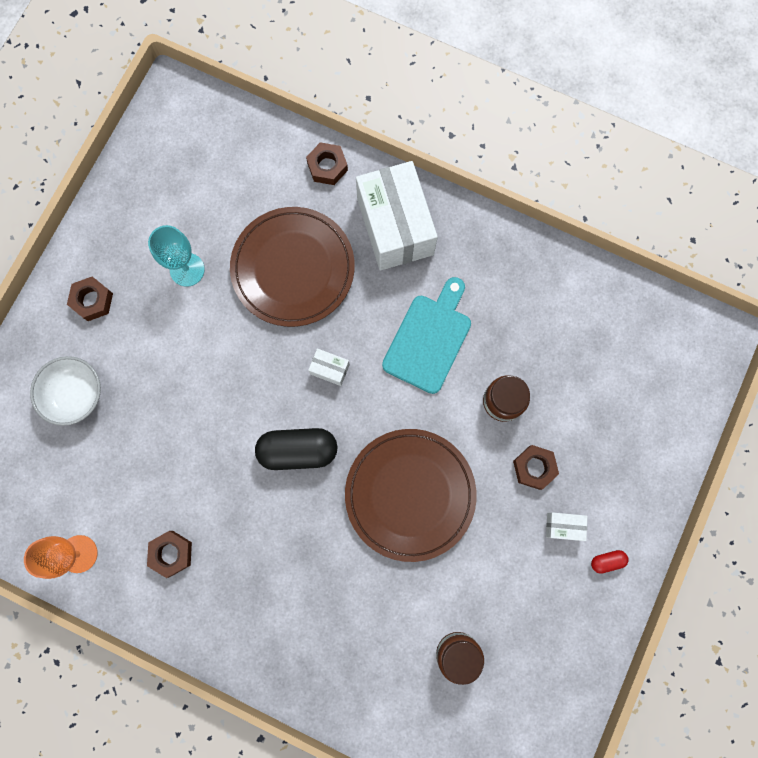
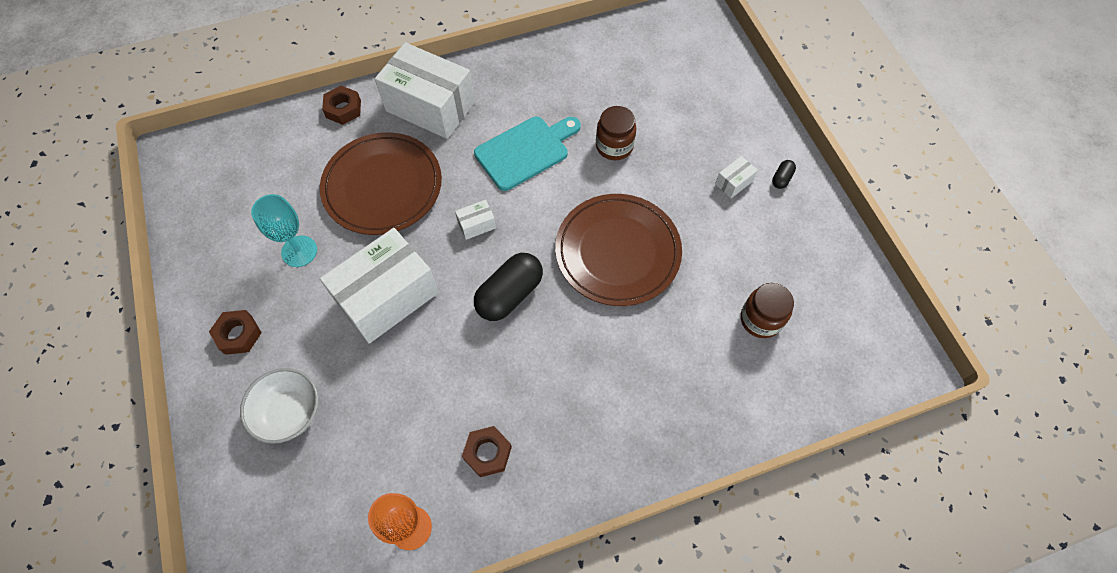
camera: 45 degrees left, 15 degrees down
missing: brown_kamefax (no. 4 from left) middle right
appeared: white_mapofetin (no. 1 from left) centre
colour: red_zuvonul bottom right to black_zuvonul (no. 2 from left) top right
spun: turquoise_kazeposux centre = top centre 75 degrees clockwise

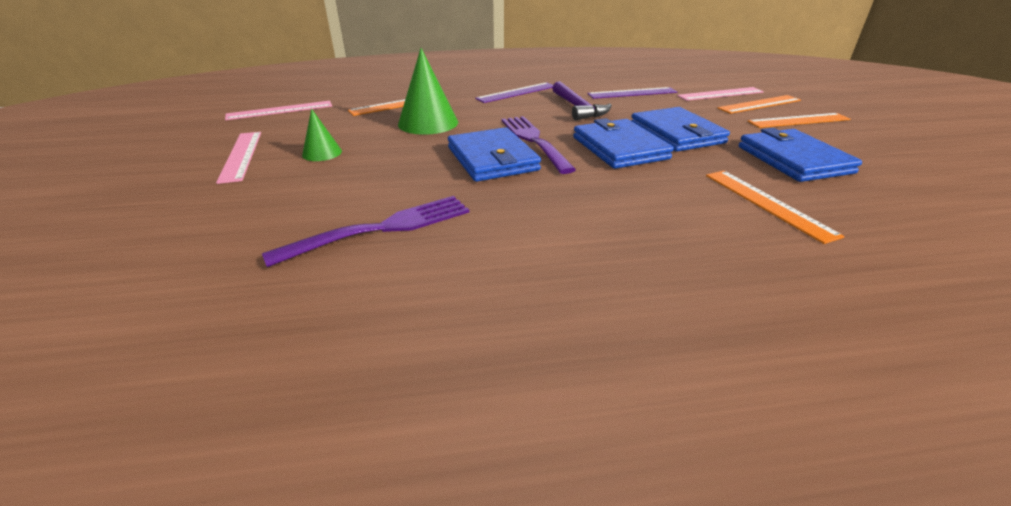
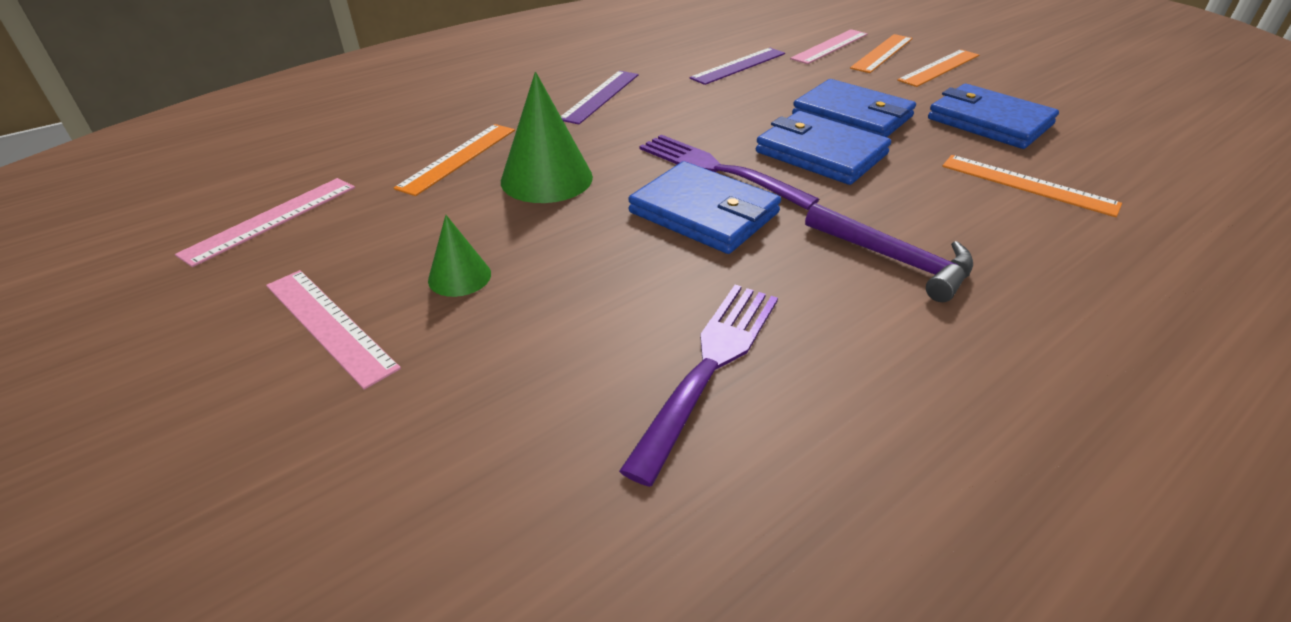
camera: 30 degrees left, 5 degrees up
relocated: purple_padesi top centre to middle right

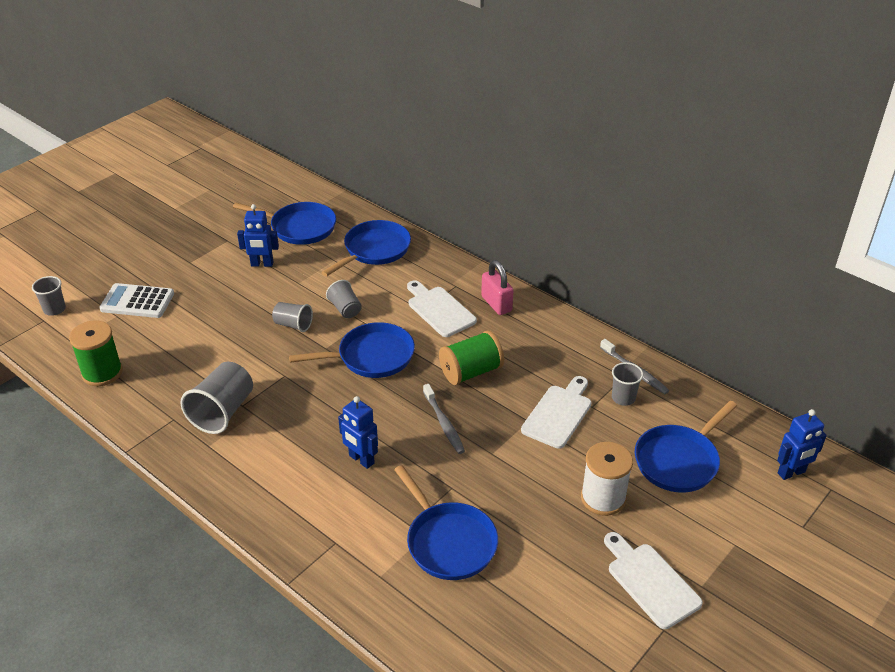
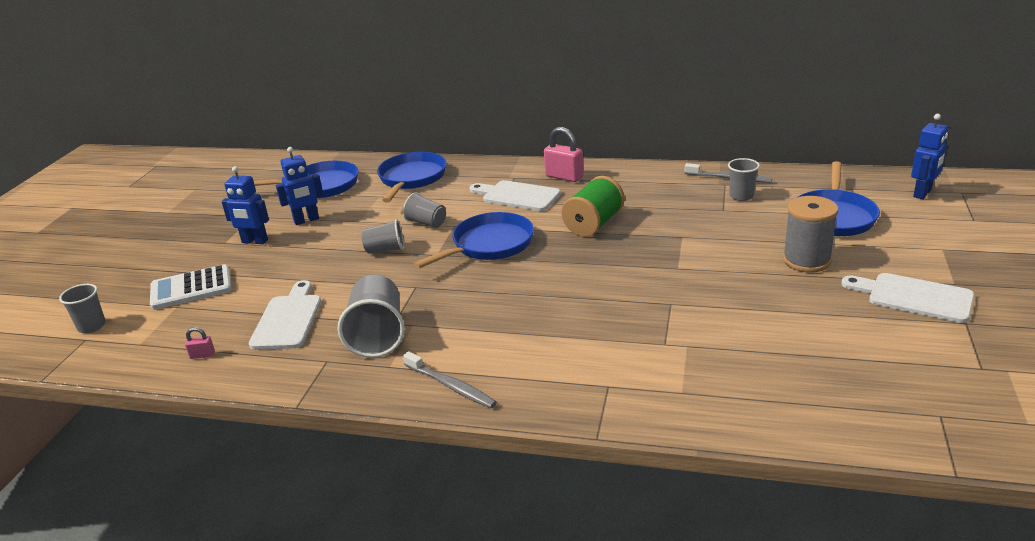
camera: 25 degrees left, 10 degrees down
missing: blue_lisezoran (no. 4 from left) bottom centre
relocated: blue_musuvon (no. 2 from left in the first image) centre to blue_musuvon (no. 1 from left) middle left; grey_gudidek (no. 1 from left) centre to bottom centre; white_kazeposux (no. 2 from left in the first image) centre to white_kazeposux (no. 1 from left) middle left
exchanged: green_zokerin (no. 1 from left) middle left to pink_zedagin (no. 1 from left) middle left
colour: white_zokerin bottom right to grey_zokerin middle right

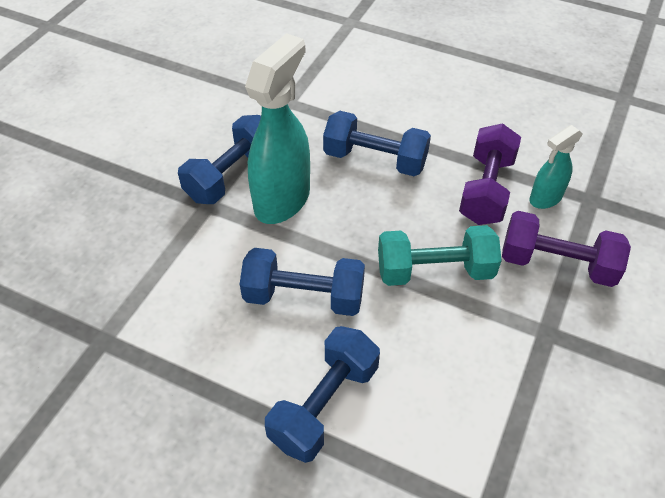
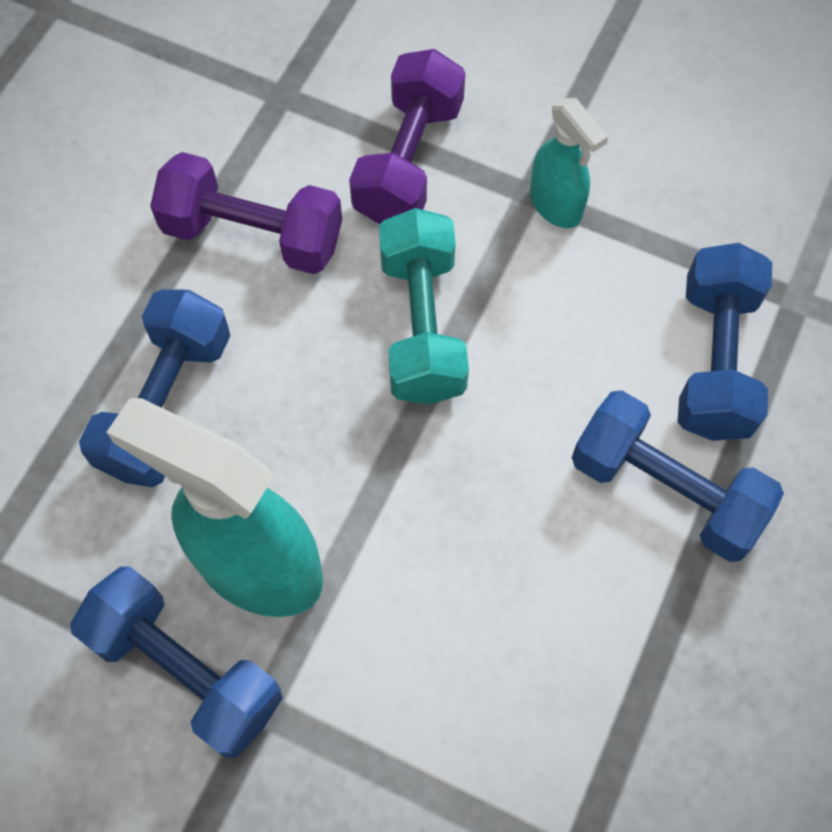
camera: 90 degrees left, 15 degrees up
relocated: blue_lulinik (no. 2 from left in the first image) centre to blue_lulinik (no. 4 from left) middle right; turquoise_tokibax (no. 2 from left) middle right to top right

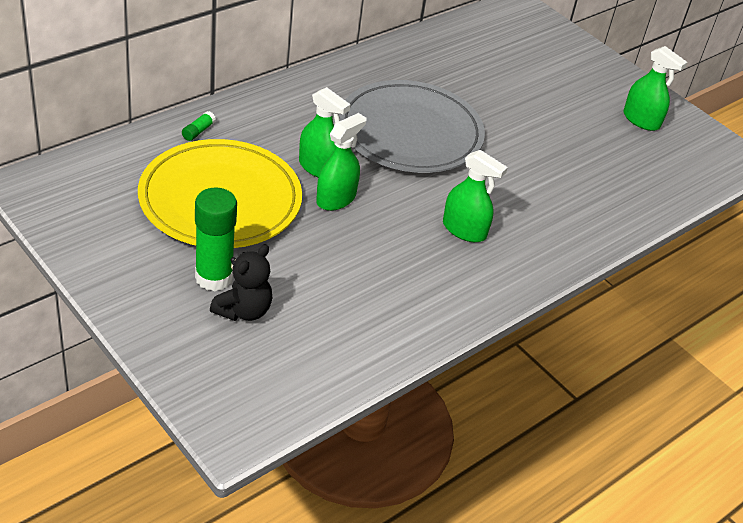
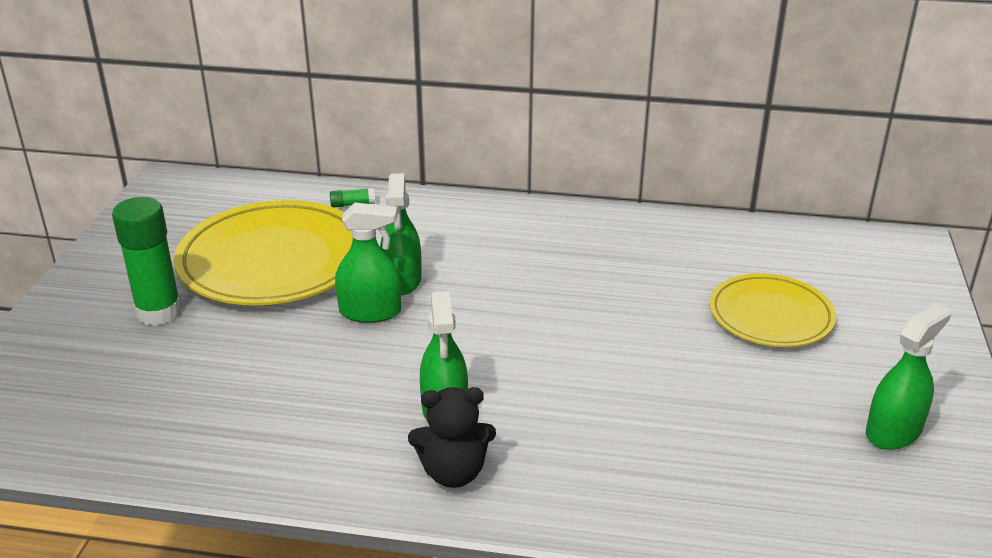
camera: 55 degrees right, 10 degrees down
missing: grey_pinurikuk top centre
appeared: yellow_pinurikuk (no. 2 from left) middle right
relocated: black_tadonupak middle left to bottom centre
spun: green_tokibax (no. 4 from left) top right = bottom right 135 degrees counterclockwise

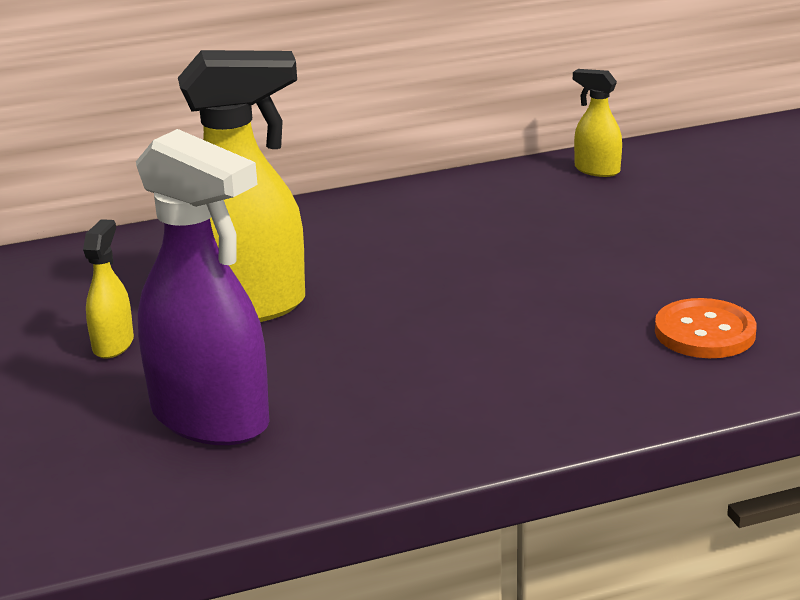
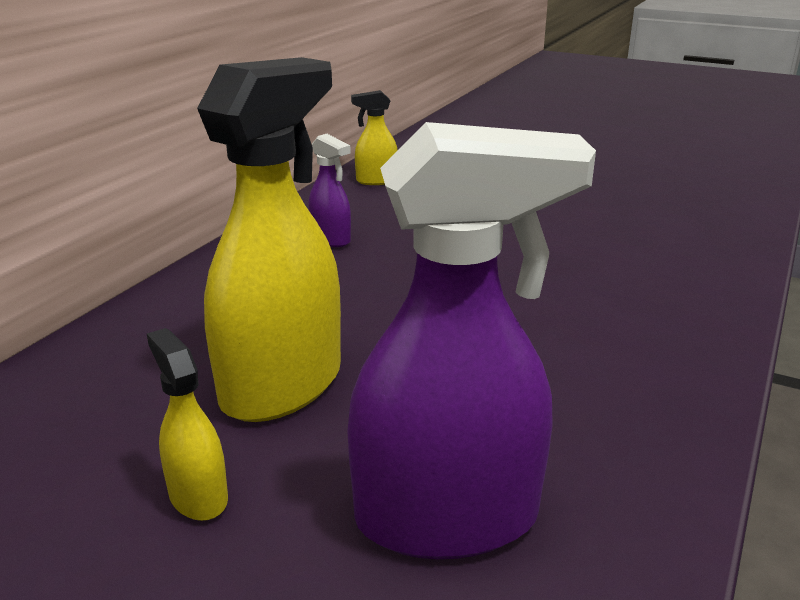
camera: 45 degrees left, 0 degrees up
missing: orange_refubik middle right
appeared: purple_tokibax (no. 1 from left) top centre

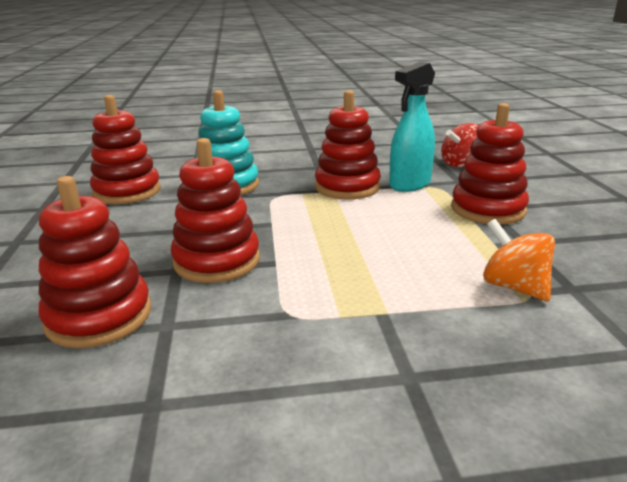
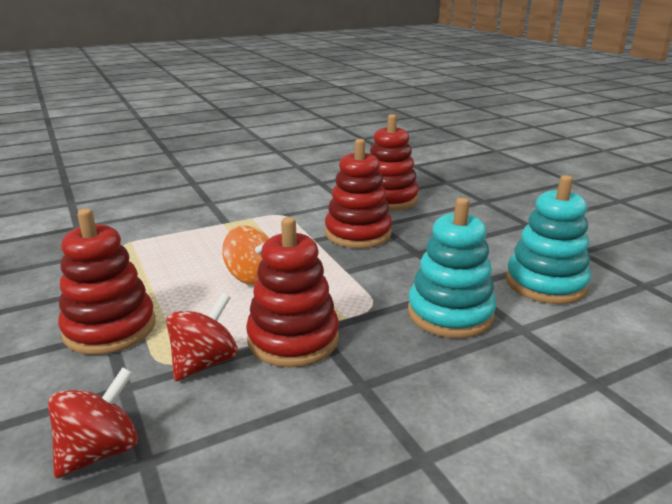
camera: 160 degrees right, 0 degrees up
relocated: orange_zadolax middle right to centre
exchanged: turquoise_tokibax top centre to red_zadolax (no. 2 from left) bottom left
colour: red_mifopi (no. 2 from left) top left to turquoise_mifopi (no. 2 from left) middle right

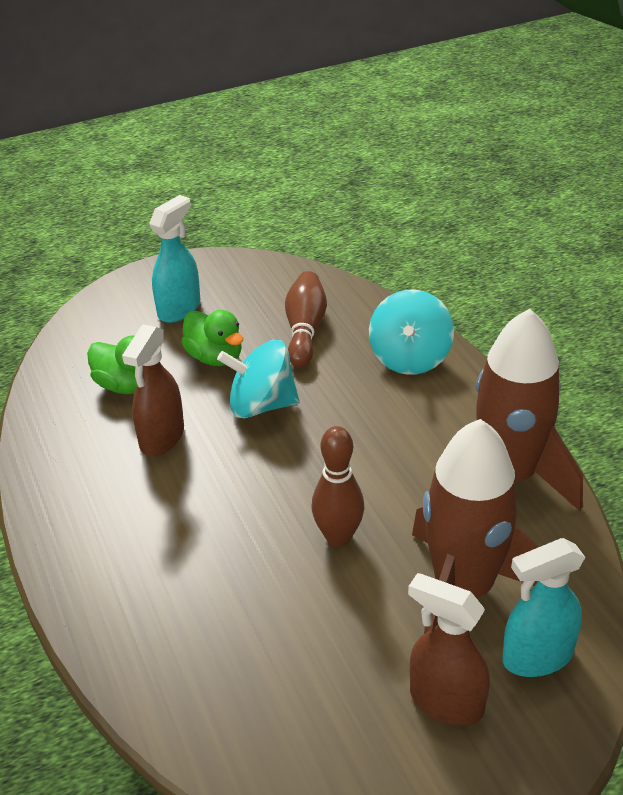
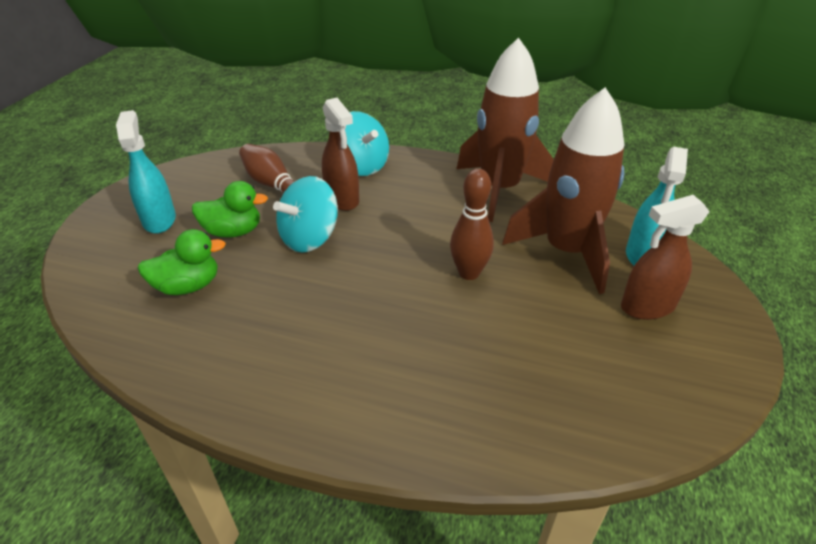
camera: 50 degrees left, 0 degrees up
relocated: brown_tokibax (no. 1 from left) middle left to top centre

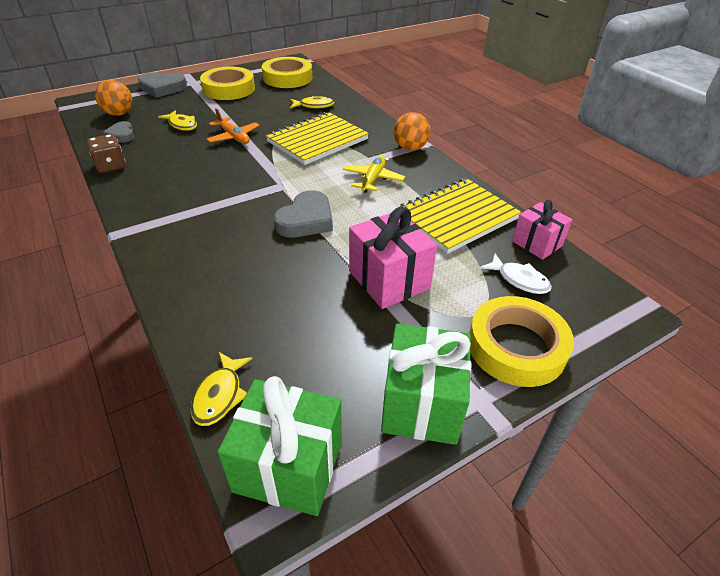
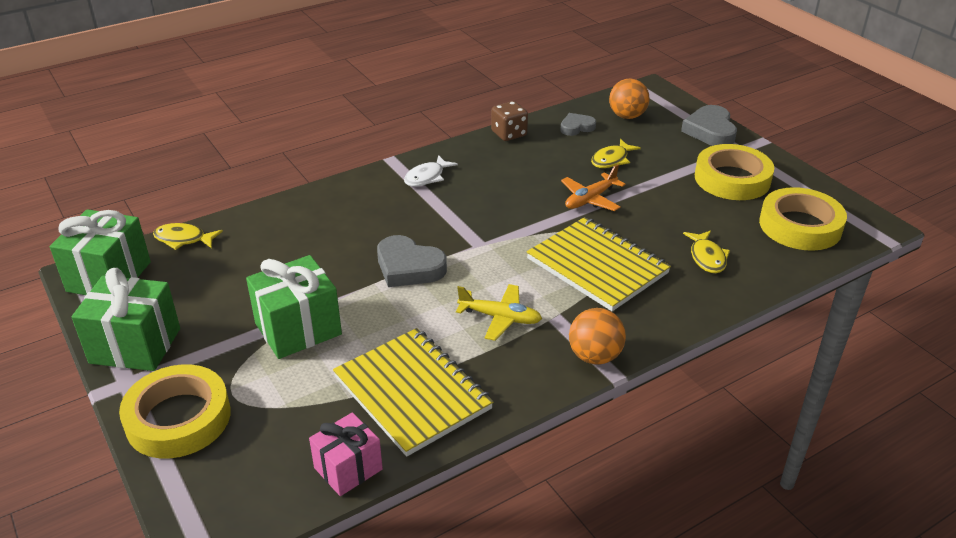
camera: 90 degrees right, 5 degrees down
relocated: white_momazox middle right to top centre
colour: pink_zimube (no. 1 from left) centre to green_zimube (no. 3 from left) middle left

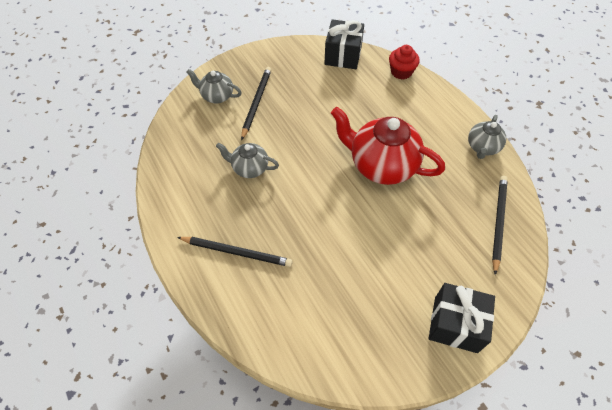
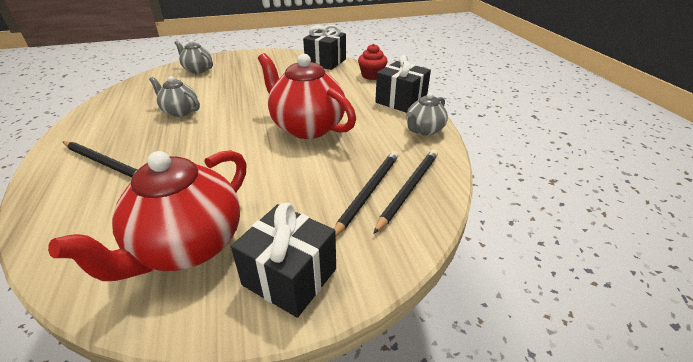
camera: 15 degrees right, 20 degrees down
appeared: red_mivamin (no. 1 from left) middle left; black_zimube (no. 3 from left) top centre
relocated: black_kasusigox (no. 2 from left) top centre to centre

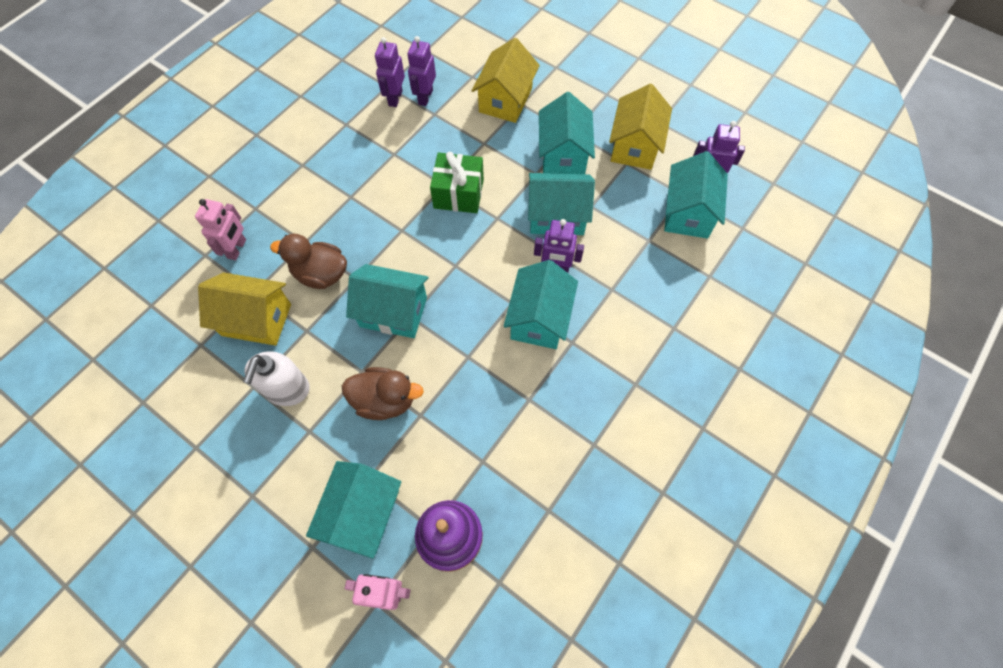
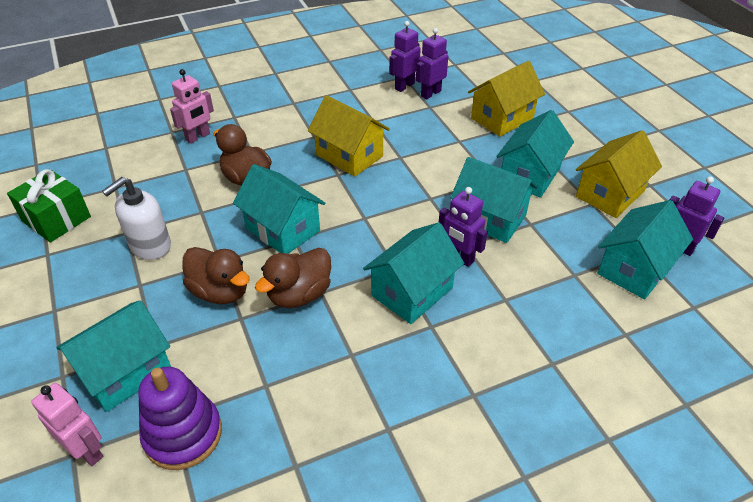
camera: 30 degrees right, 20 degrees down
appeared: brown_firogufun (no. 3 from left) centre
relocated: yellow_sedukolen (no. 1 from left) middle left to top centre; green_zimube top centre to middle left

